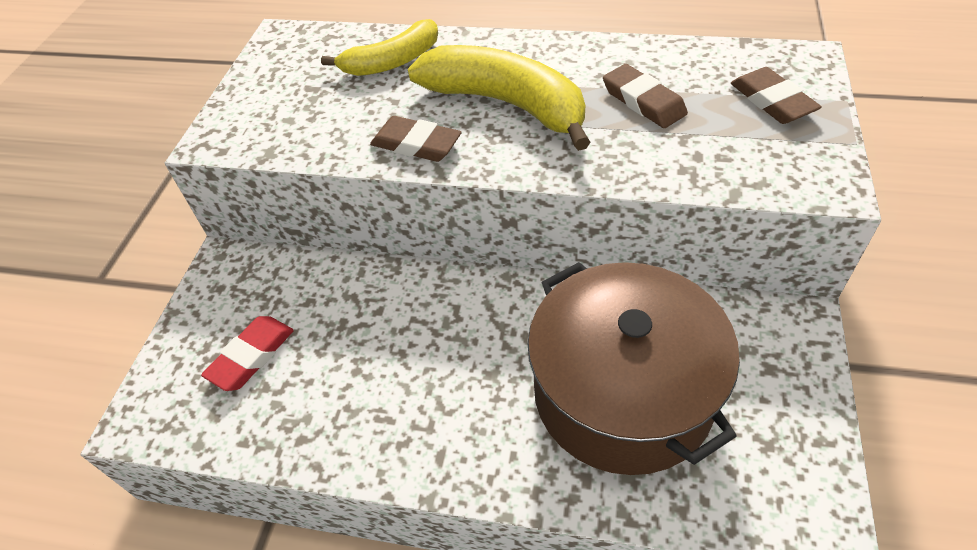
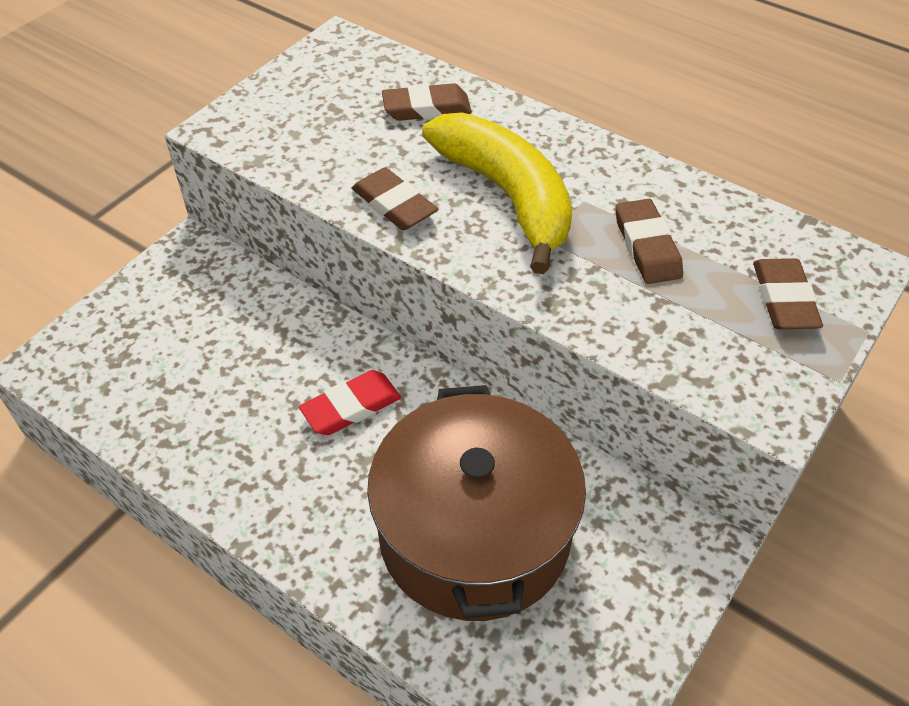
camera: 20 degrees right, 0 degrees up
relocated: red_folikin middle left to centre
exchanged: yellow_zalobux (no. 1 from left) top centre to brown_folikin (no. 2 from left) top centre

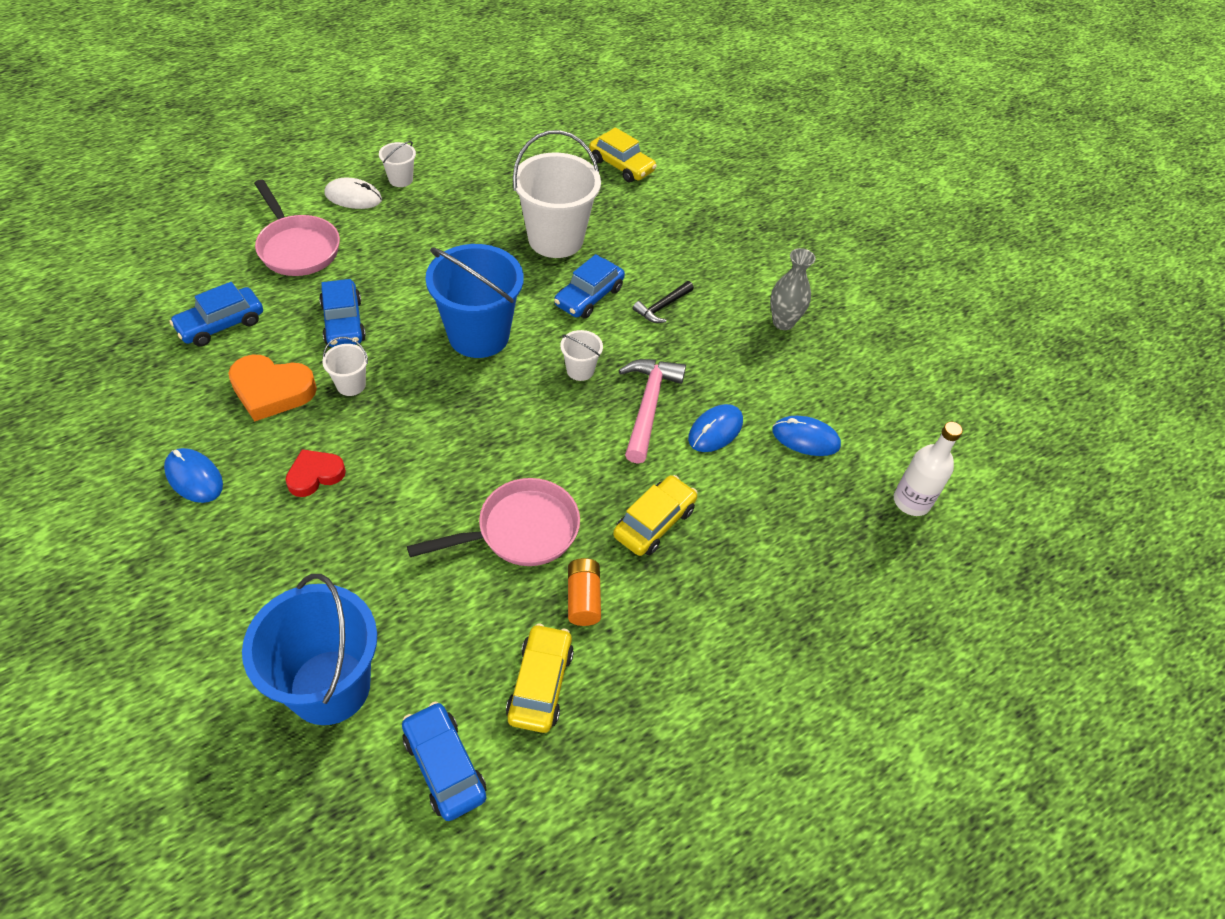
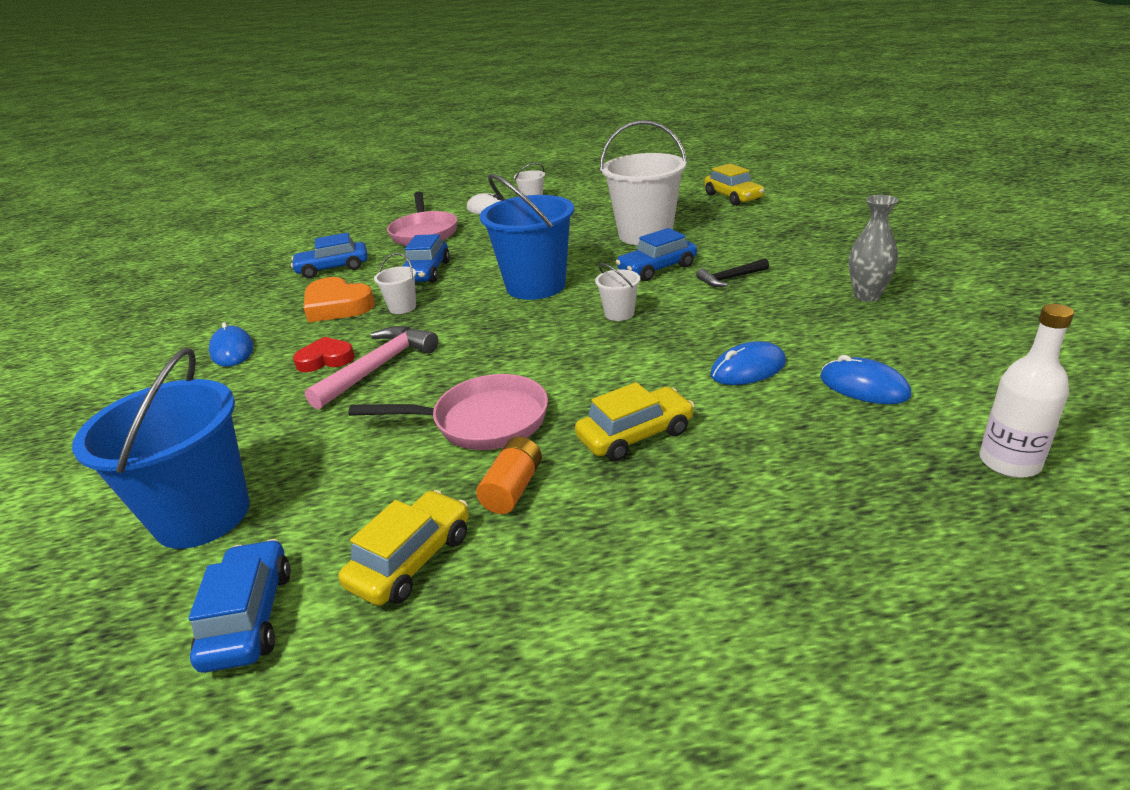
camera: 30 degrees right, 20 degrees down
relocated: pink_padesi centre to middle left

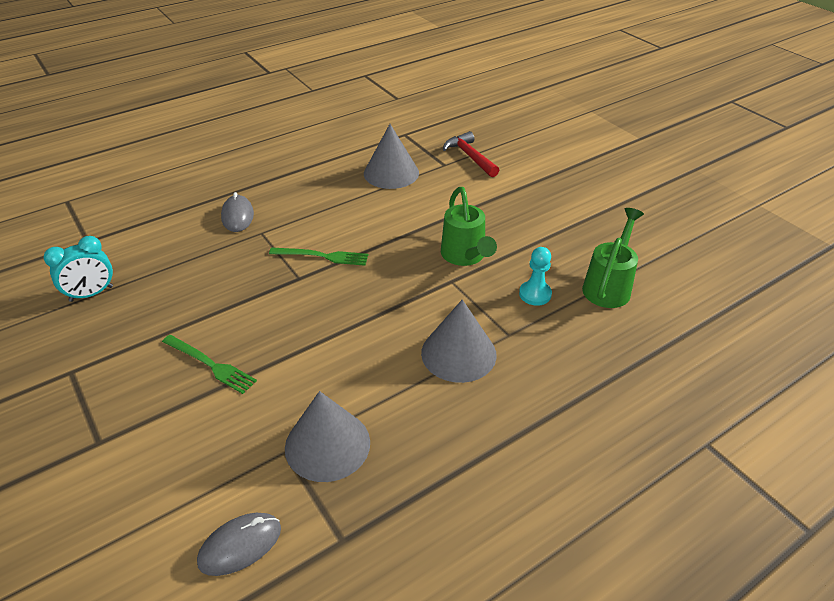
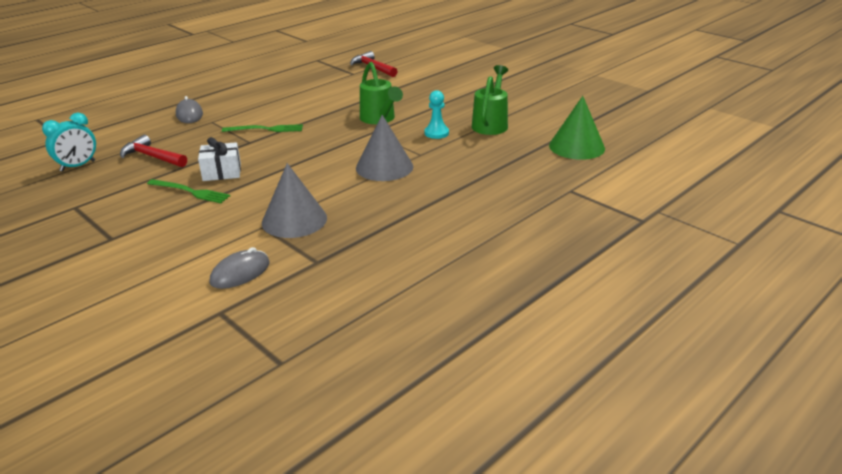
camera: 10 degrees left, 10 degrees down
missing: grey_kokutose (no. 2 from left) top centre
appeared: red_padesi (no. 1 from left) top left; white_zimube middle left; green_kokutose top right

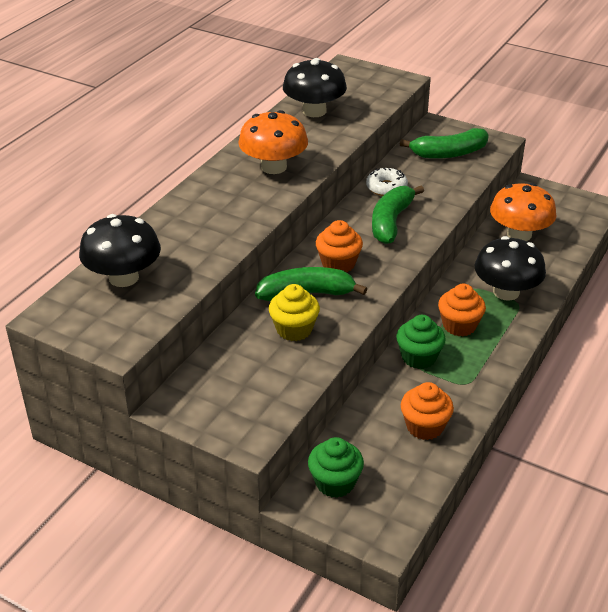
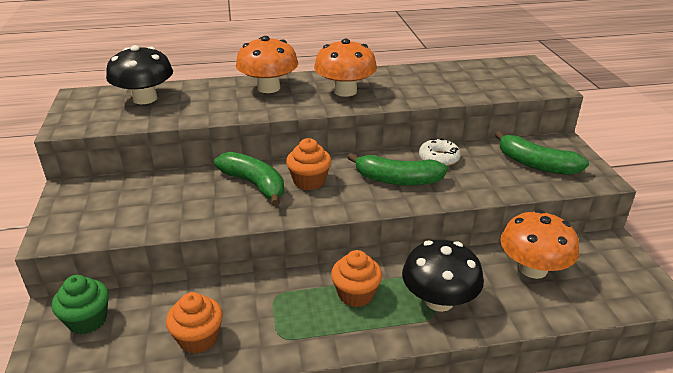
camera: 50 degrees right, 5 degrees down
missing: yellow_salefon centre; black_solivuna (no. 2 from left) top centre; green_salefon (no. 2 from left) middle right
appeared: orange_solivuna (no. 1 from left) top centre
spun: green_zalobux (no. 2 from left) centre = centre 150 degrees counterclockwise

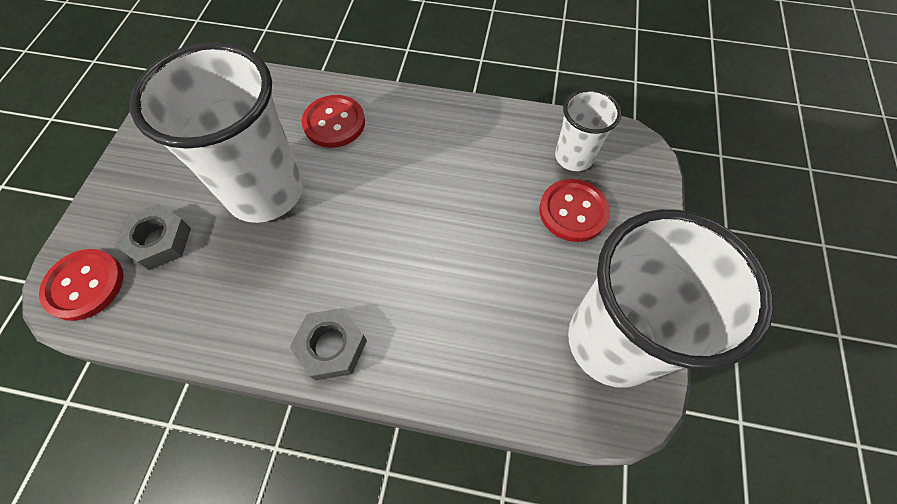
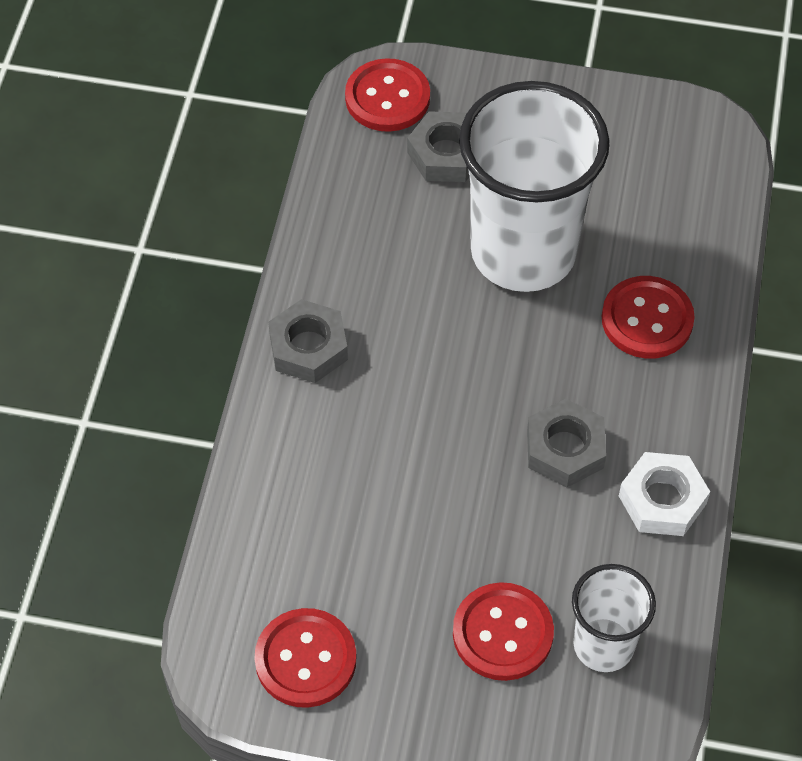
camera: 90 degrees right, 5 degrees down
appeared: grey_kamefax (no. 3 from left) middle right; white_kamefax middle right
exchanged: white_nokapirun (no. 3 from left) middle right to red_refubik (no. 1 from left) bottom centre

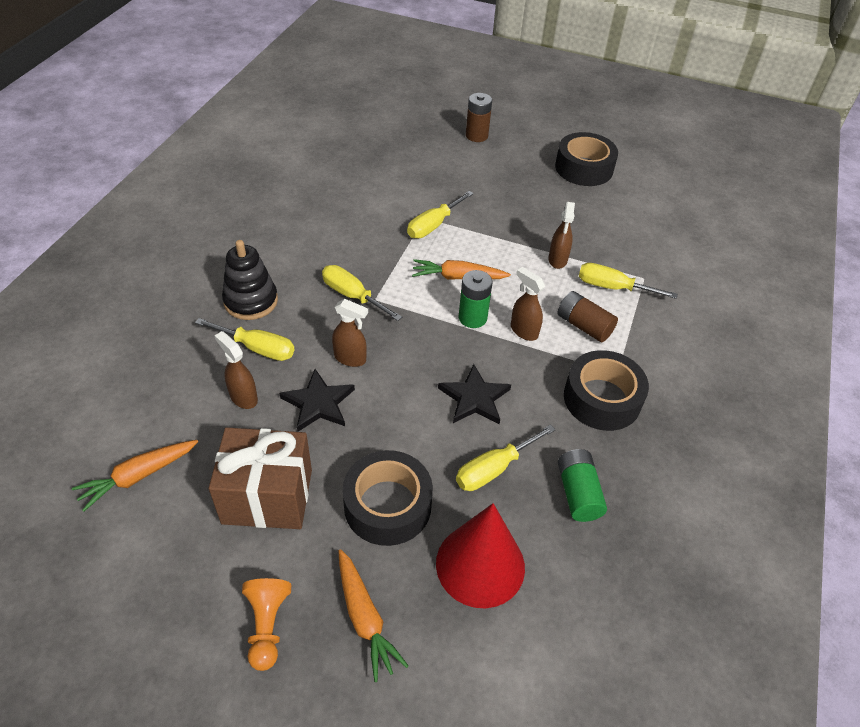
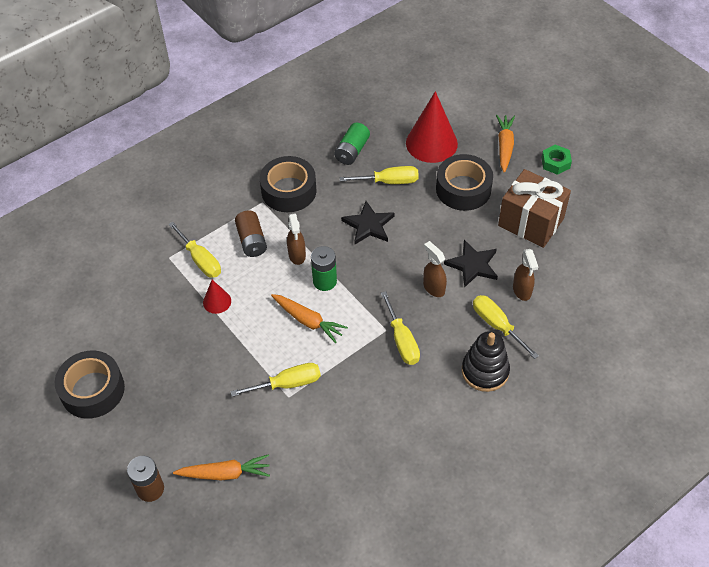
camera: 145 degrees left, 5 degrees up
relocated: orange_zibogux (no. 1 from left) middle left to bottom left
exchanged: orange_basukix bottom left to green_kamefax top right; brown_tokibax (no. 4 from left) top centre to red_kokutose (no. 1 from left) middle left

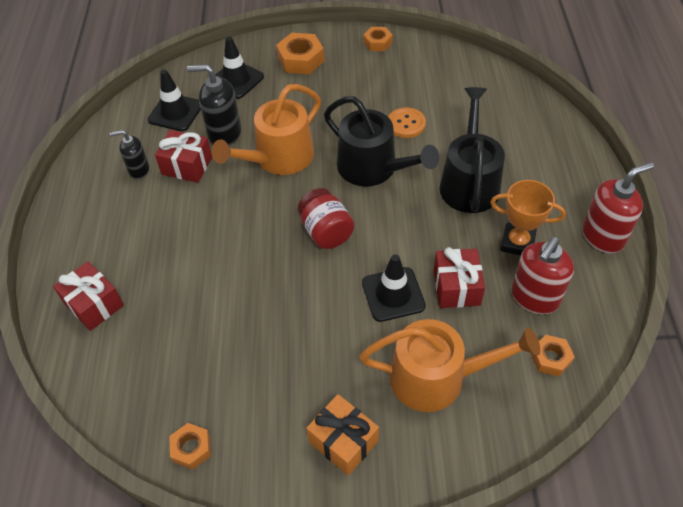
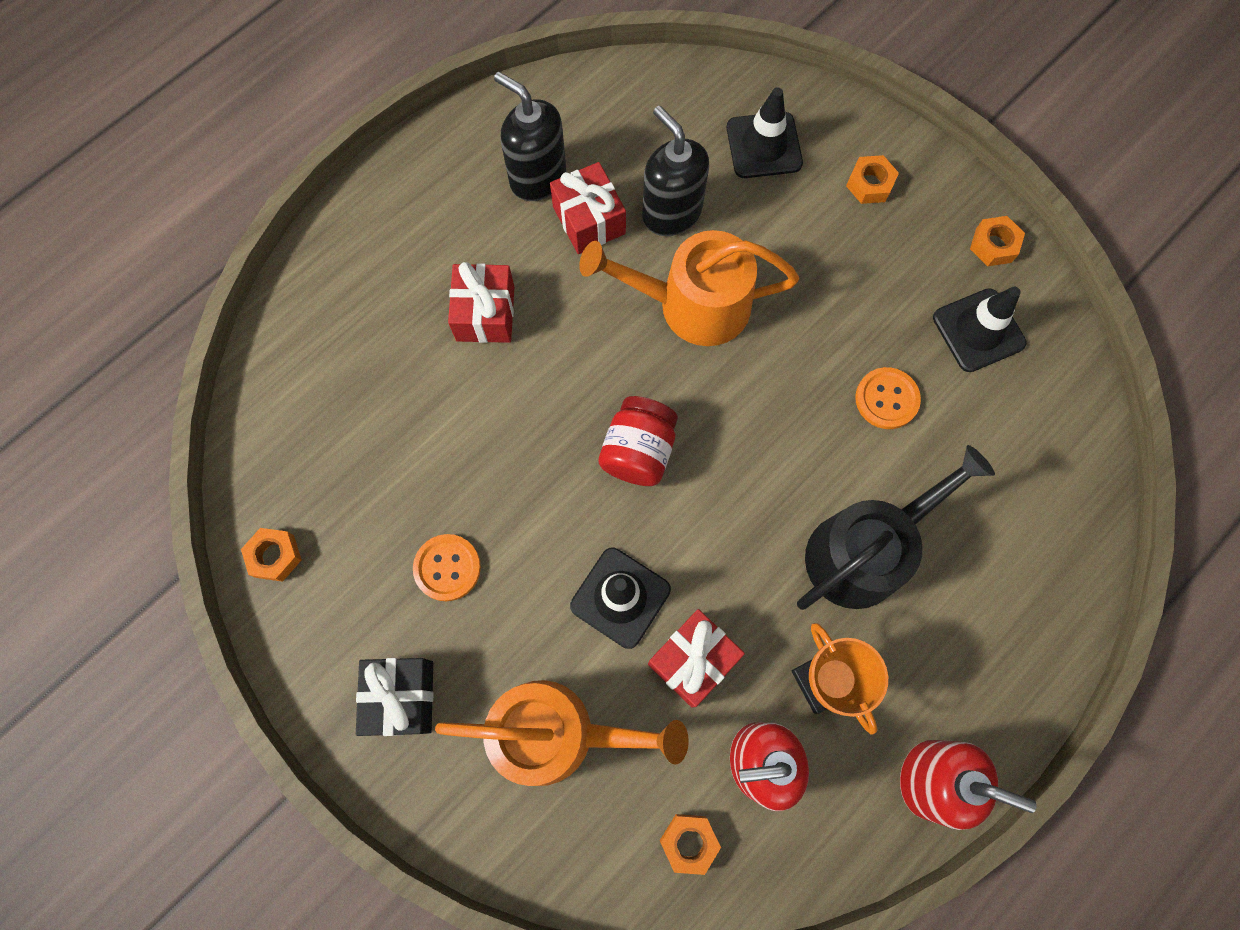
camera: 45 degrees right, 20 degrees up
missing: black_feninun (no. 1 from left) top centre
appeared: orange_refubik (no. 1 from left) centre
relocated: red_zimube (no. 1 from left) middle left to top centre; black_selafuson (no. 1 from left in the first image) top left to black_selafuson (no. 3 from left) middle right
colour: orange_zimube bottom centre to black_zimube bottom left
spun: orange_feninun (no. 2 from left in the first image) bottom centre = bottom centre 45 degrees counterclockwise
size: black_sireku (no. 1 from left) top left = top centre x1.62; orange_kamefax (no. 2 from left in the first image) top centre = top right x0.62

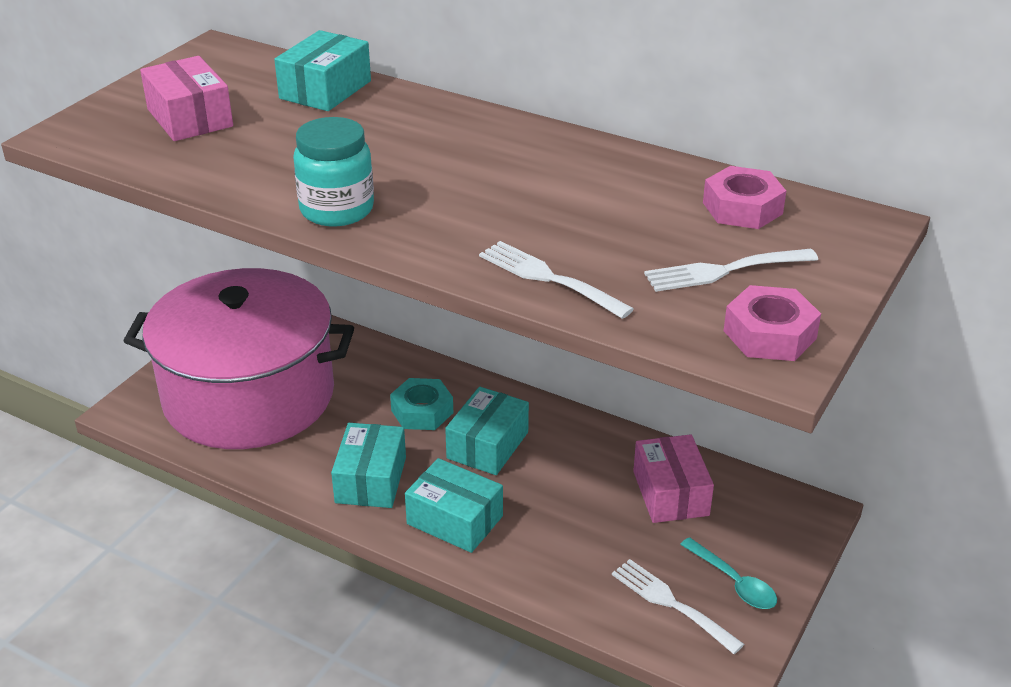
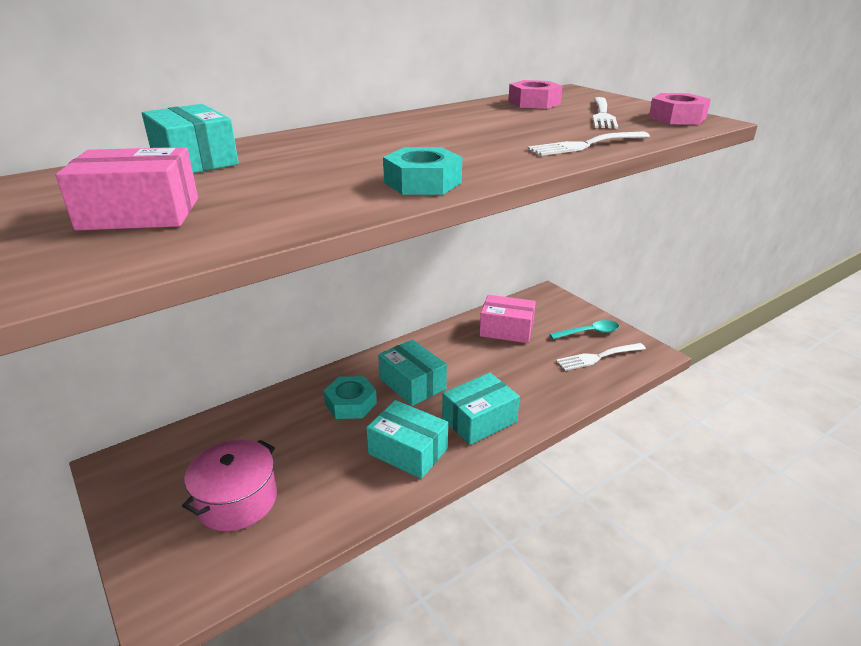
camera: 65 degrees left, 5 degrees down
exchanged: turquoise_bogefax top left to turquoise_kamefax (no. 2 from left) top centre
size: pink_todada middle left = bottom left x0.46

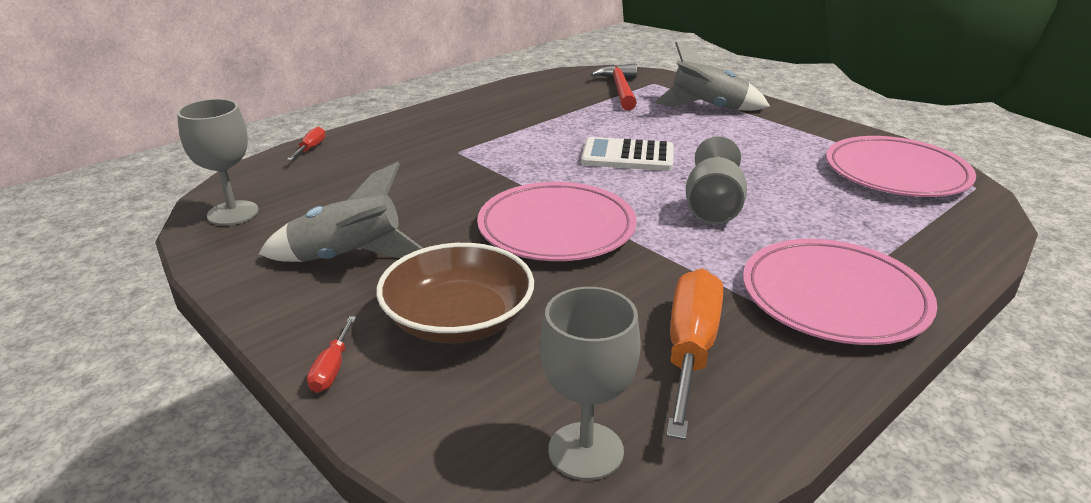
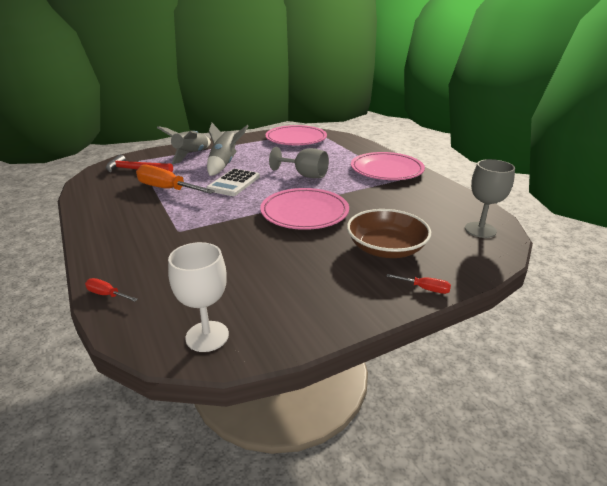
camera: 75 degrees left, 0 degrees up
relocated: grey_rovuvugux (no. 1 from left in the first image) middle left to grey_rovuvugux (no. 2 from left) top centre; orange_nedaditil bottom centre to middle left
colour: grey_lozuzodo (no. 1 from left) top left to white_lozuzodo middle left

